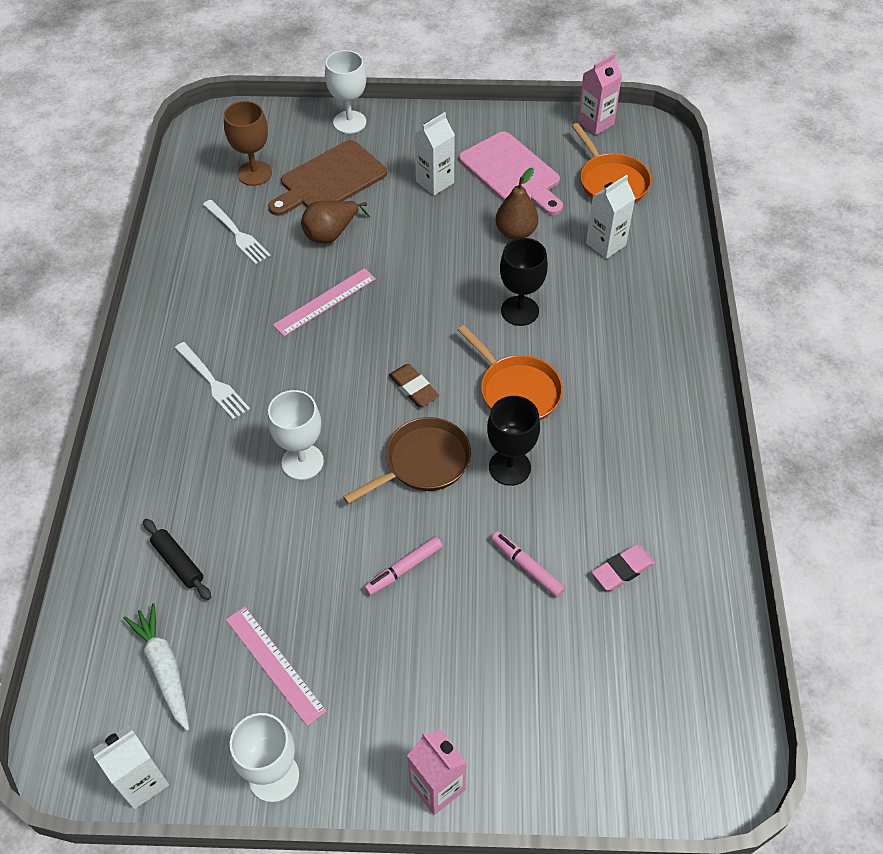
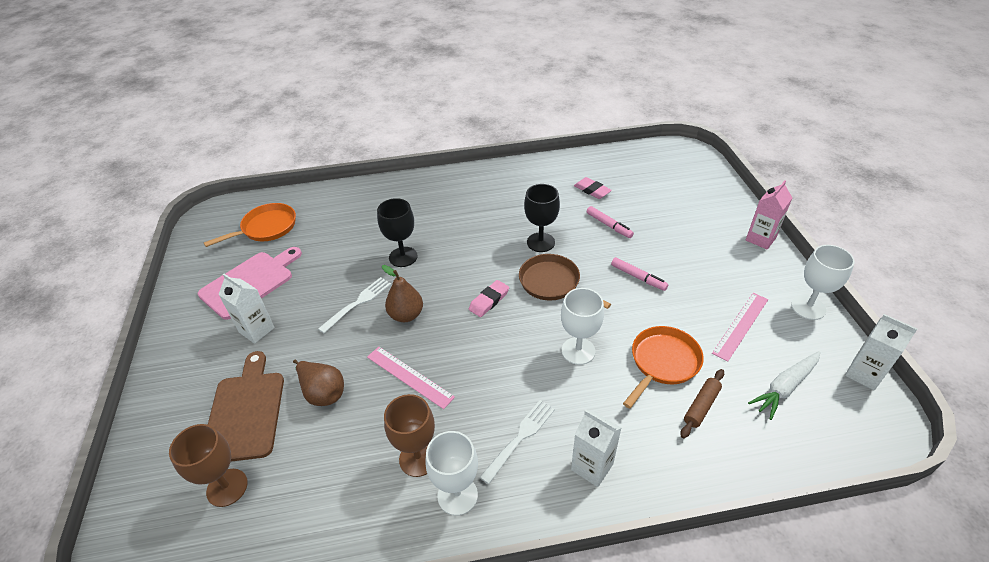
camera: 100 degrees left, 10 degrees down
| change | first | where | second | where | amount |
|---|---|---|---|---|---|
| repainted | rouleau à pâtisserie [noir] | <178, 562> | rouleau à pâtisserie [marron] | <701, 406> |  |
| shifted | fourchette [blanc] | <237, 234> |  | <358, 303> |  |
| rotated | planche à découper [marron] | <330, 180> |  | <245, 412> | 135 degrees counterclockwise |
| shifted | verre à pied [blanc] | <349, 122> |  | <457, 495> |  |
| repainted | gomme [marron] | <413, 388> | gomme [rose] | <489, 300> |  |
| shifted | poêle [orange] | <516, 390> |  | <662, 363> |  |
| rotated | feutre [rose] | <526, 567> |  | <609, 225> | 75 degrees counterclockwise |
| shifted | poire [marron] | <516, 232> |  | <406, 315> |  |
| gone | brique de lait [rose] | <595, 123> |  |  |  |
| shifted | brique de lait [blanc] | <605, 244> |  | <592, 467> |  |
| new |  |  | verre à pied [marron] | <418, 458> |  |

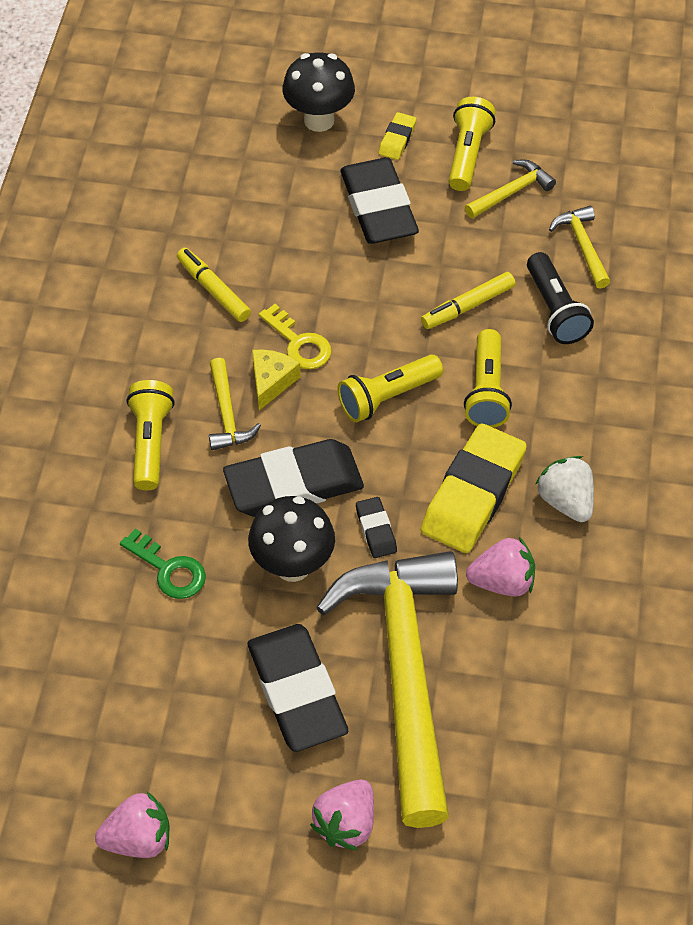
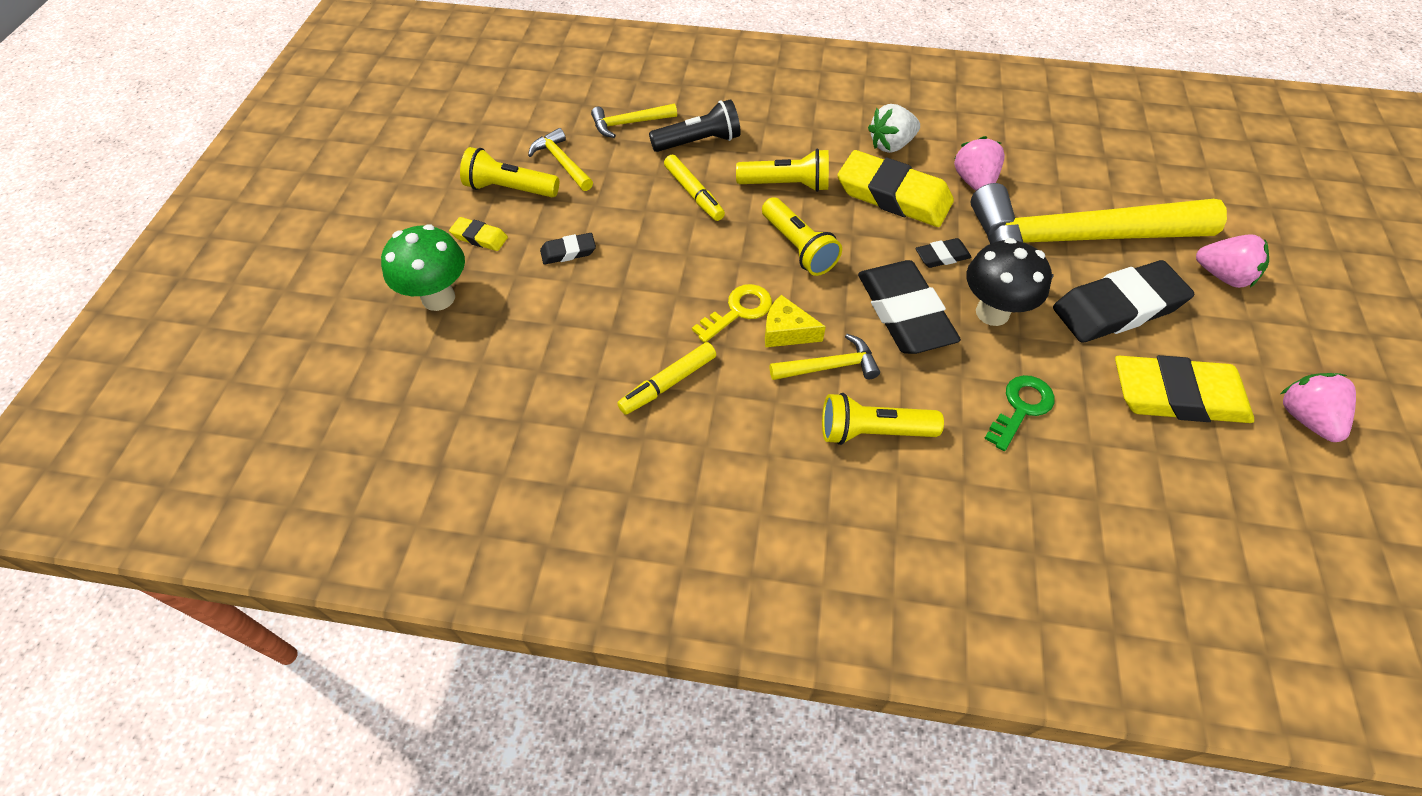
camera: 90 degrees left, 0 degrees up
| change | first | where | second | where | amount |
|---|---|---|---|---|---|
| repainted | champignon [noir] | <319, 120> | champignon [vert] | <438, 298> |  |
| scaled | gomme [noir] | <378, 207> |  | <568, 252> | x0.46 |
| new |  |  | gomme [jaune] | <1177, 396> |  |

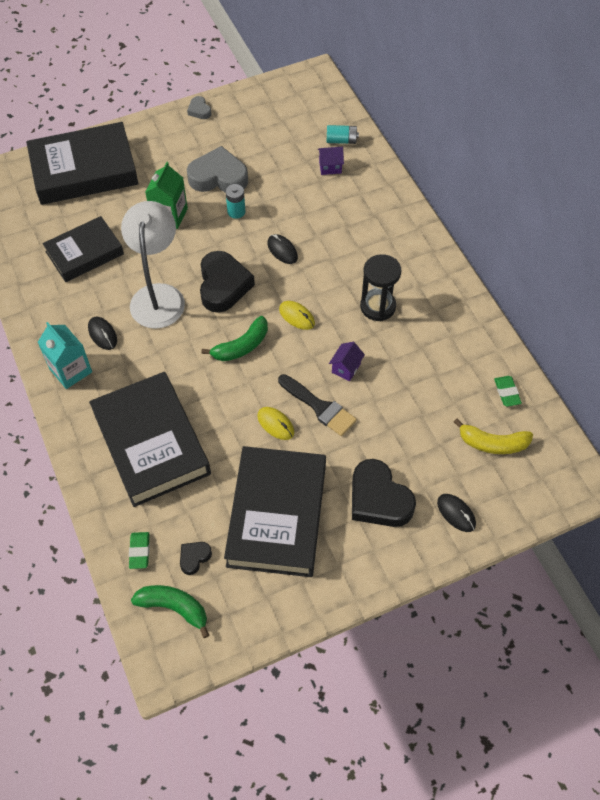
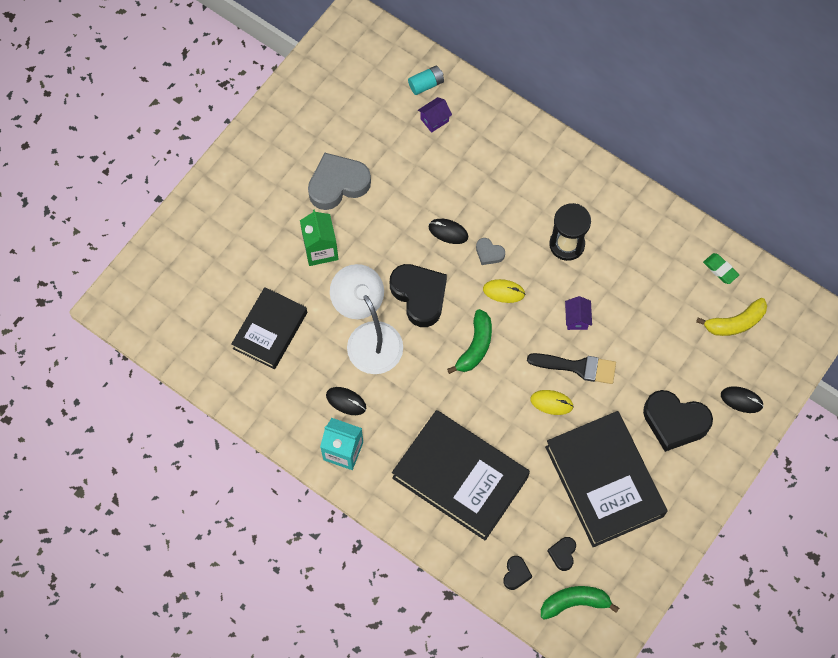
camera: 30 degrees left, 10 degrees up
| change | first | where | second | where | amount |
|---|---|---|---|---|---|
| gone | livre [noir] | <84, 170> |  |  |  |
| swapped | gomme [vert] | <139, 551> | cœur [noir] | <516, 574> |  |
| shifted | cœur [gris] | <199, 110> |  | <489, 253> |  |
| gone | pile [turquoise] | <236, 211> |  |  |  |

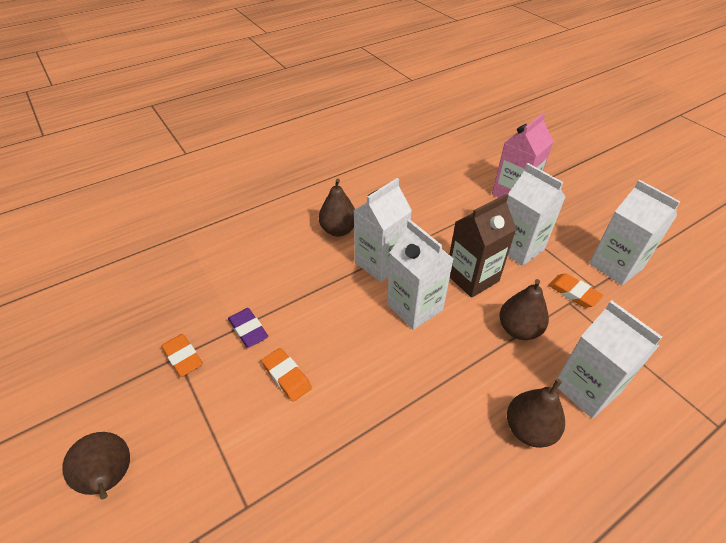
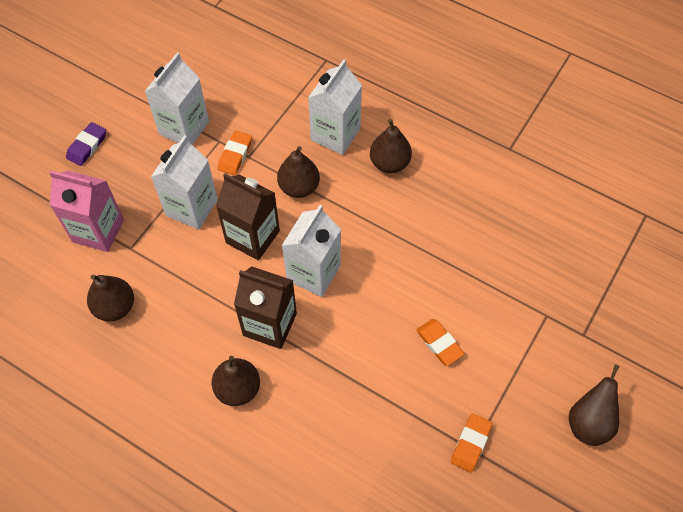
camera: 115 degrees left, 15 degrees up
| change | first | where | second | where | amount |
|---|---|---|---|---|---|
| shifted | gomme [violet] | <248, 330> |  | <87, 146> |  |
| rotated | gomme [orange] | <287, 376> |  | <439, 343> | 60 degrees counterclockwise |
| repainted | brique de lait [blanc] | <380, 263> | brique de lait [marron] | <270, 324> |  |
| new |  |  | poire [marron] | <115, 307> |  |

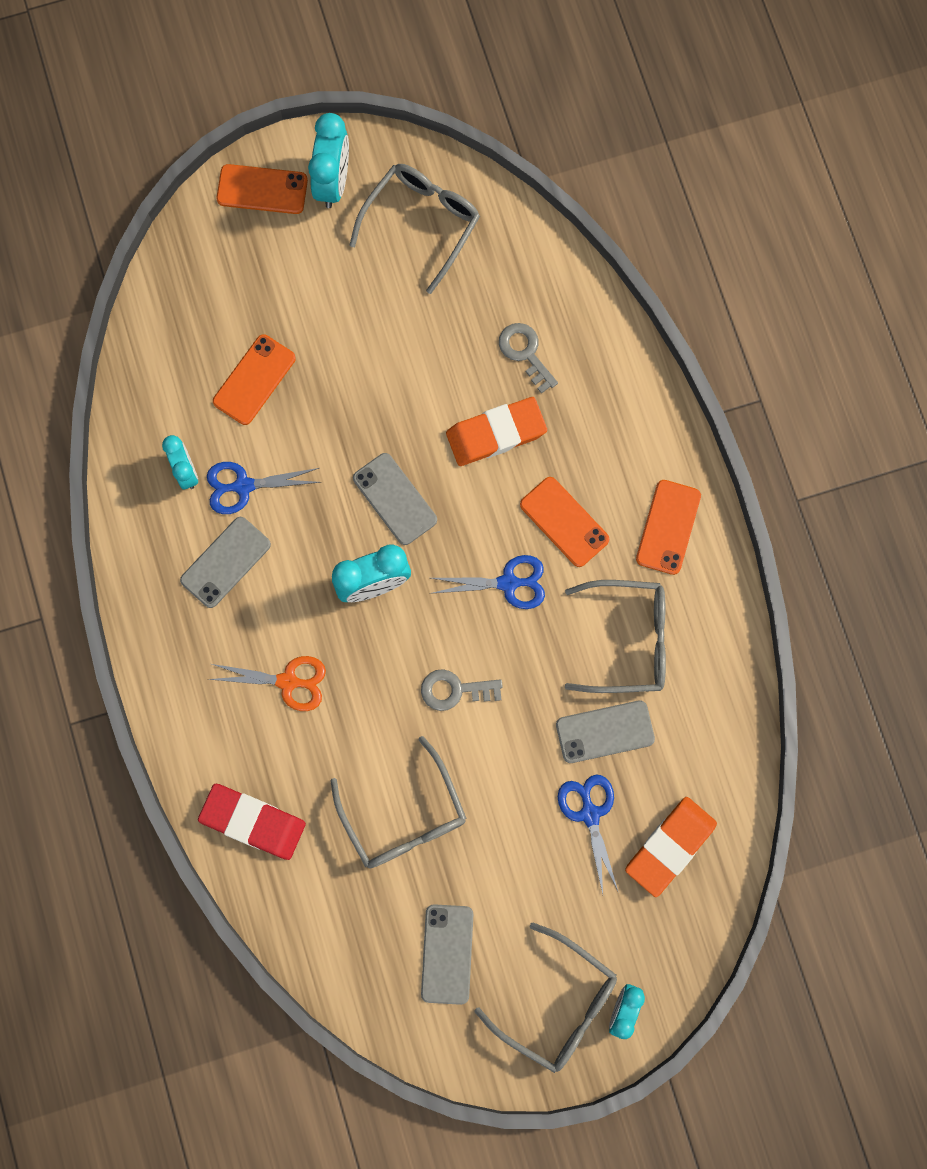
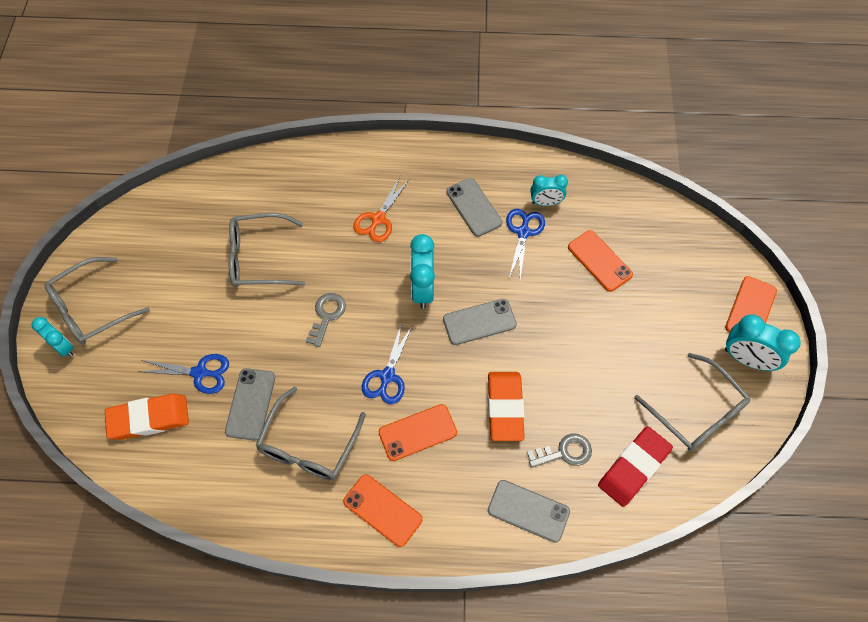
camera: 110 degrees right, 15 degrees down
| change | first | where | second | where | amount |
|---|---|---|---|---|---|
| shifted | gomme [rouge] | <253, 822> |  | <633, 467> |  |
| shifted | téléphone [gris] | <447, 954> |  | <528, 511> |  |
| rotated | gomme [orange] | <670, 846> |  | <149, 418> | 75 degrees counterclockwise |

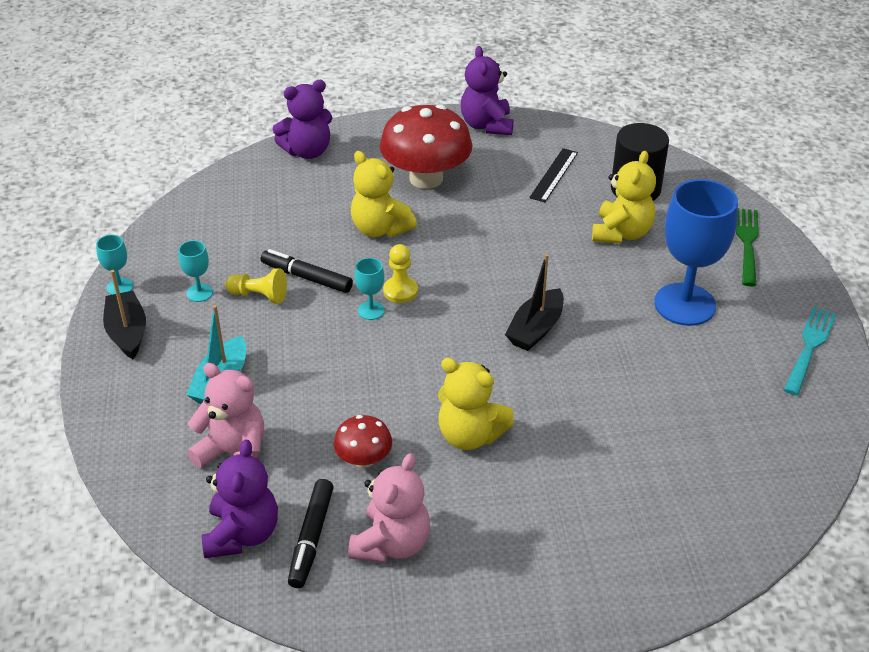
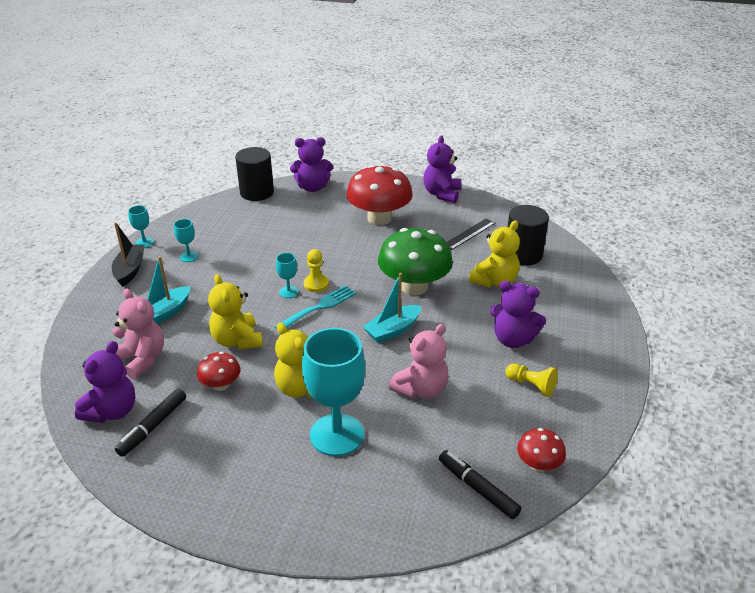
camera: 20 degrees right, 5 degrees down
| change | first | where | second | where | amount |
|---|---|---|---|---|---|
| shifted | pion [jaune] | <259, 296> |  | <531, 385> |  |
| shifted | feutre [noir] | <306, 277> |  | <478, 488> |  |
| shifted | ours en peluche [rose] | <391, 544> |  | <421, 389> |  |
| shifted | ours en peluche [jaune] | <380, 229> |  | <237, 340> |  |
| repainted | bateau [noir] | <535, 329> | bateau [turquoise] | <393, 330> |  |
| swapped | verre à pied [bleu] | <684, 304> | ours en peluche [violet] | <513, 339> |  |
| gone | fourchette [vert] | <747, 243> |  |  |  |
| shifted | fourchette [turquoise] | <810, 347> |  | <319, 307> |  |
| new |  |  | cylindre [noir] | <257, 192> |  |
| new |  |  | verre à pied [turquoise] | <337, 435> |  |
| new |  |  | champignon [vert] | <414, 287> |  |
| new |  |  | champignon [rouge] | <538, 464> |  |

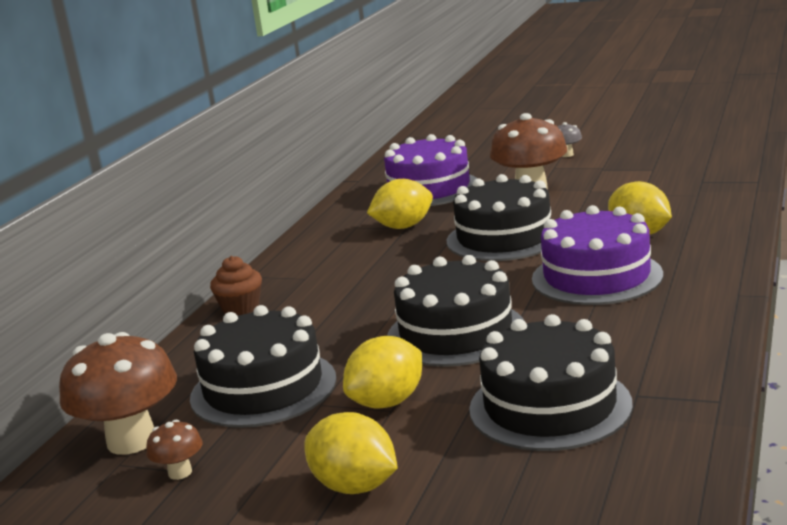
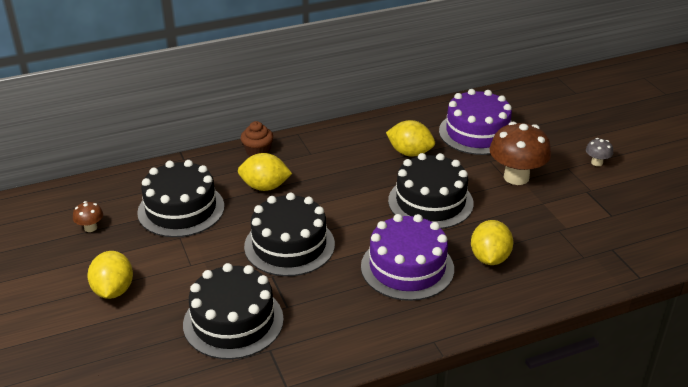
camera: 45 degrees right, 15 degrees up
| change | first | where | second | where | amount |
|---|---|---|---|---|---|
| gone | champignon [marron] | <131, 441> |  |  |  |
| shifted | citron [jaune] | <387, 402> |  | <265, 187> |  |

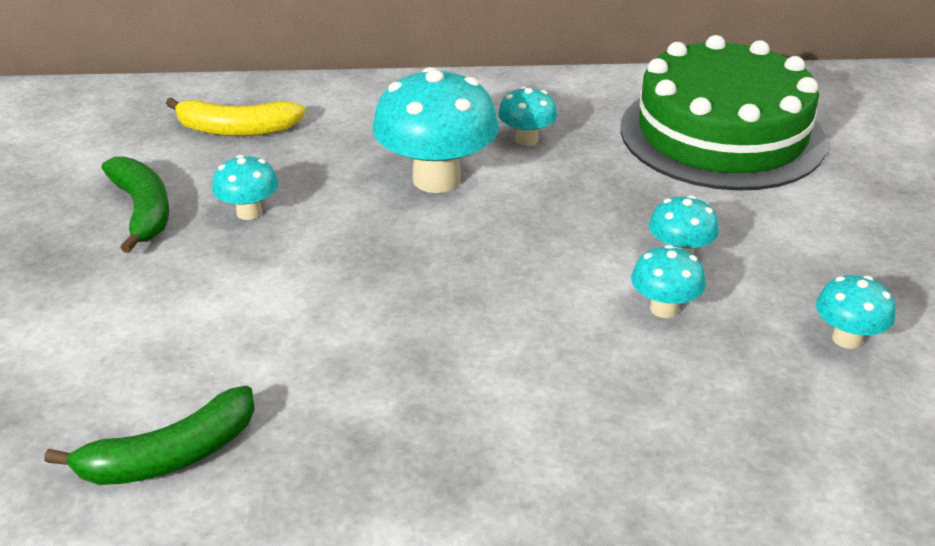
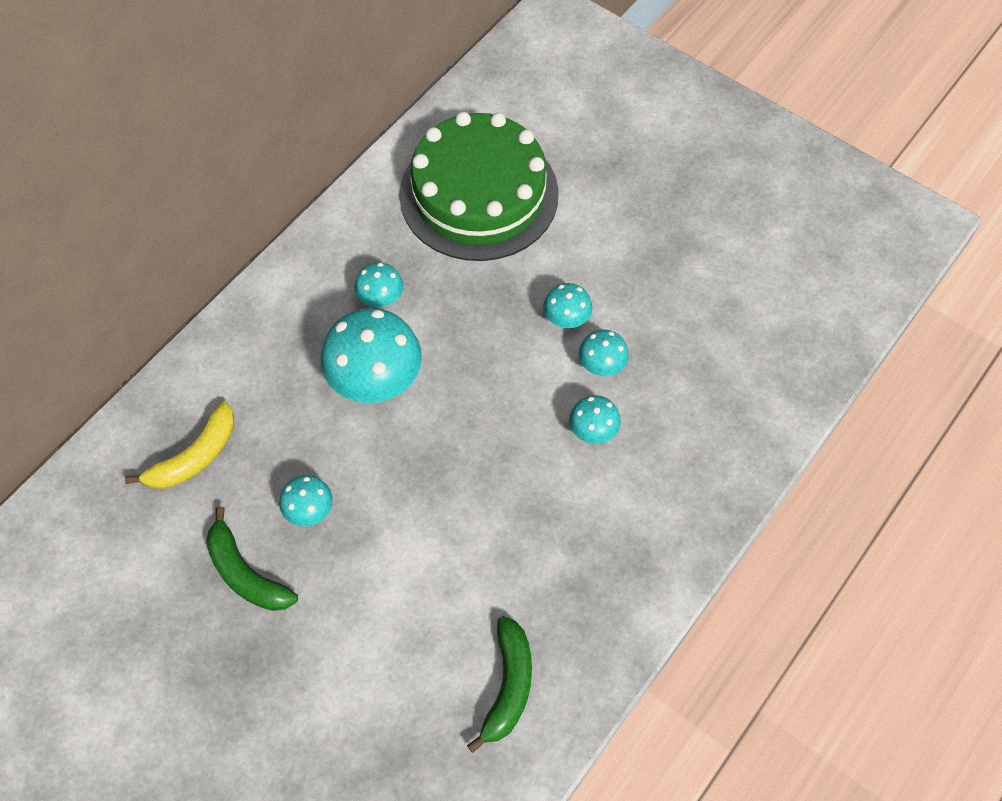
camera: 50 degrees left, 25 degrees up
| change | first | where | second | where | amount |
|---|---|---|---|---|---|
| rotated | banane [vert] | <142, 211> |  | <246, 573> | 150 degrees counterclockwise |
| shifted | champignon [turquoise] | <847, 338> |  | <593, 431> |  |

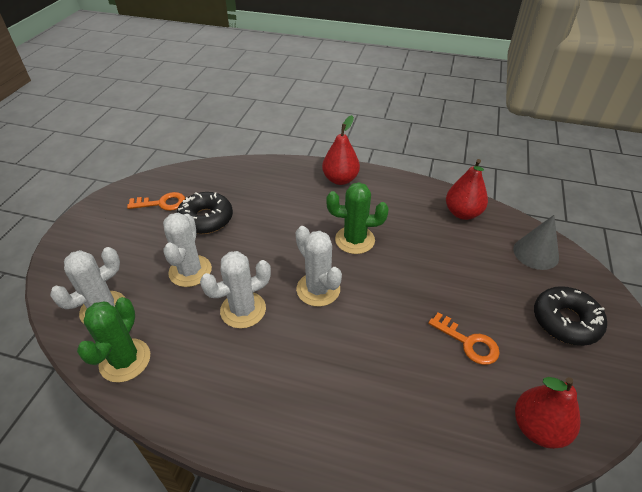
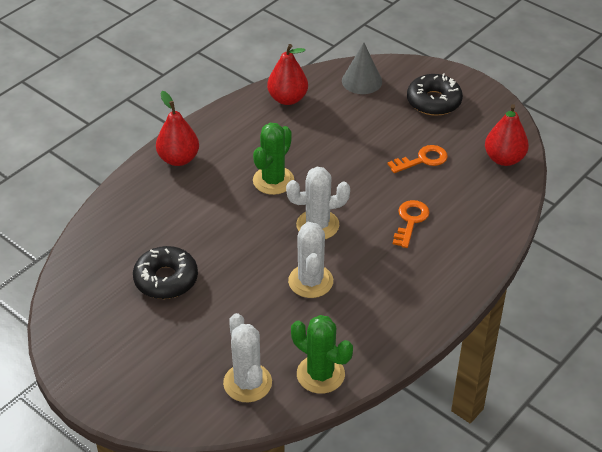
camera: 65 degrees left, 0 degrees up
| change | first | where | second | where | amount |
|---|---|---|---|---|---|
| shifted | clé [orange] | <162, 203> |  | <410, 221> |  |
| gone | cactus [blanc] | <190, 271> |  |  |  |

